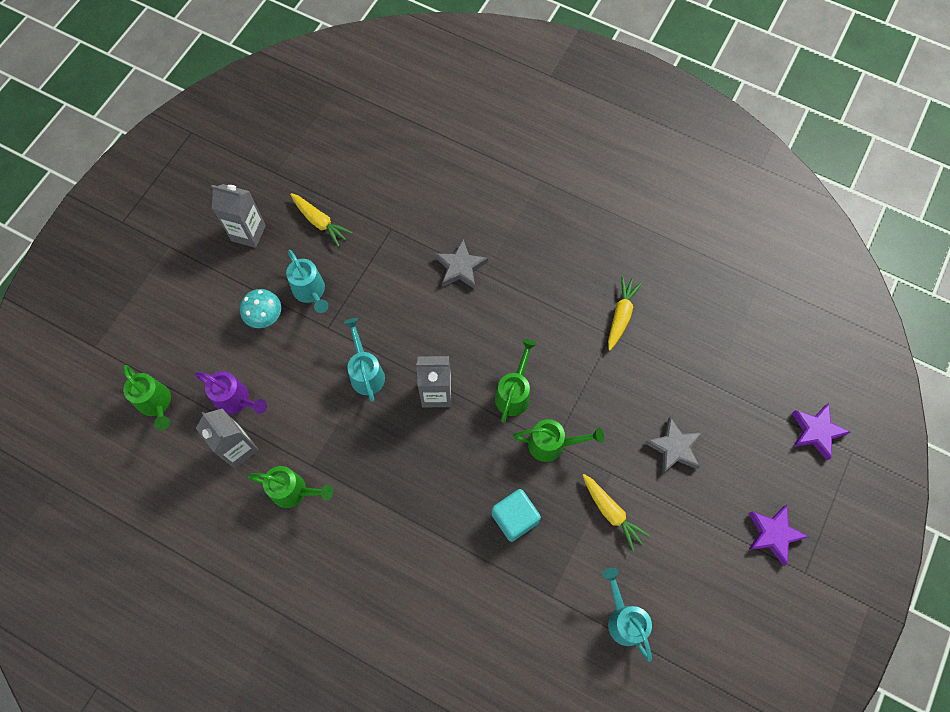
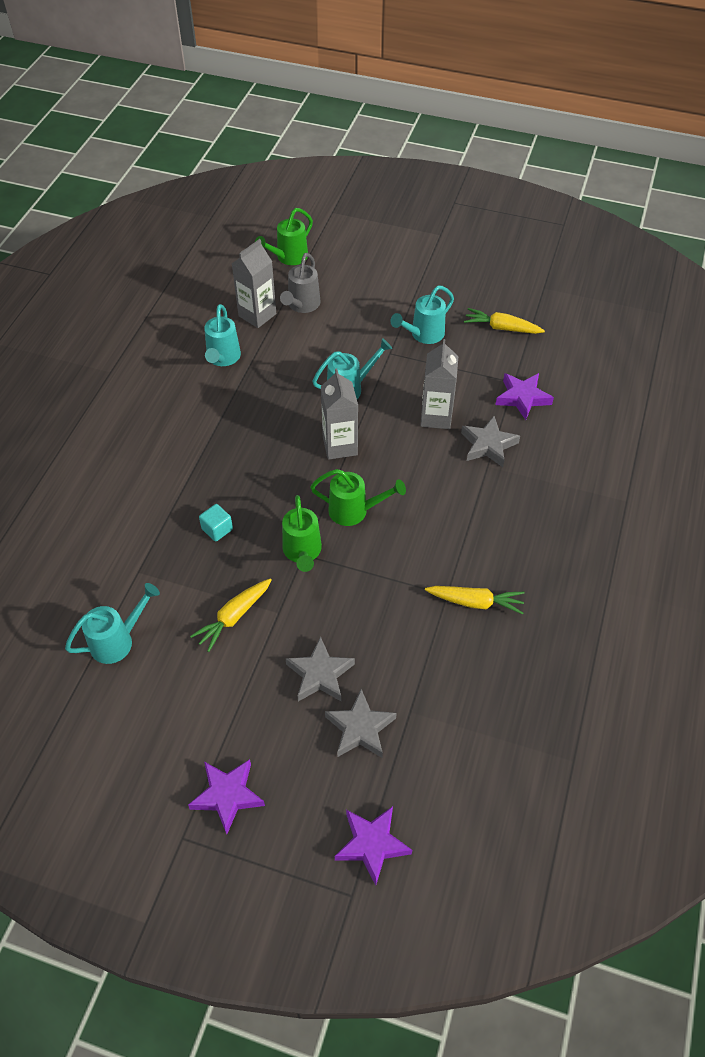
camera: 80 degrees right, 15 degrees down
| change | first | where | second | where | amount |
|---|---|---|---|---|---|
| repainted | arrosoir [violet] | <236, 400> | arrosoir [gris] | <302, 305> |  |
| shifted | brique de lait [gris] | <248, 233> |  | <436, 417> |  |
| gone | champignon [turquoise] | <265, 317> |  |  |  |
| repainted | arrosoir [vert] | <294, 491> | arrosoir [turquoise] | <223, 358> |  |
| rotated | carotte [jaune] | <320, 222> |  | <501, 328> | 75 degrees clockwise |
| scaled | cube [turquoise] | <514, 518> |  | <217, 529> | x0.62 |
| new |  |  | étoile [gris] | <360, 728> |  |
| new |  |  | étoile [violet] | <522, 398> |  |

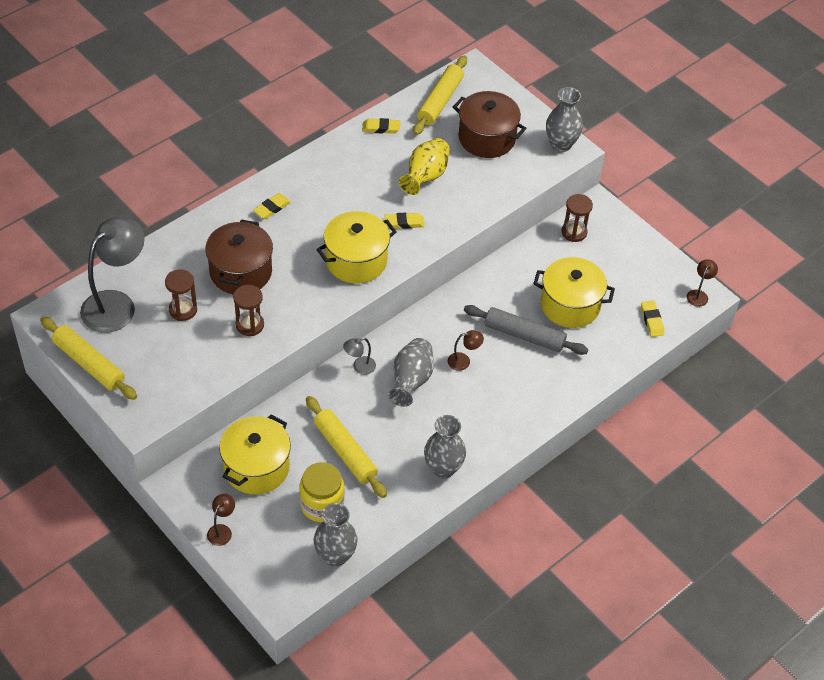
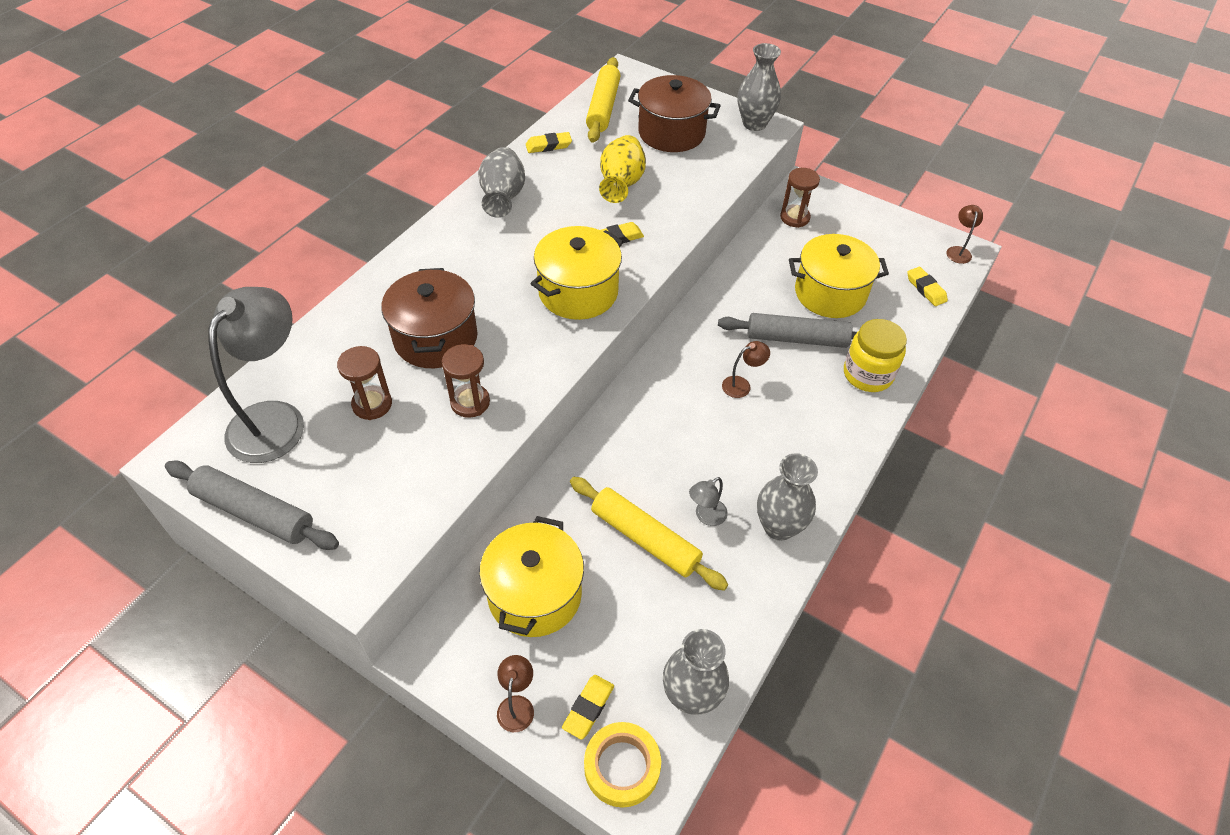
camera: 15 degrees left, 0 degrees up
| change | first | where | second | where | amount |
|---|---|---|---|---|---|
| repainted | rouleau à pâtisserie [jaune] | <89, 364> | rouleau à pâtisserie [gris] | <254, 512> |  |
| shifted | gomme [jaune] | <272, 208> |  | <588, 708> |  |
| shifted | bocal [jaune] | <322, 504> |  | <867, 374> |  |
| shifted | lampe [gris] | <359, 367> |  | <706, 516> |  |
| shifted | vase [gris] | <411, 381> |  | <503, 198> |  |
| new |  |  | ruban adhésif [jaune] | <622, 767> |  |

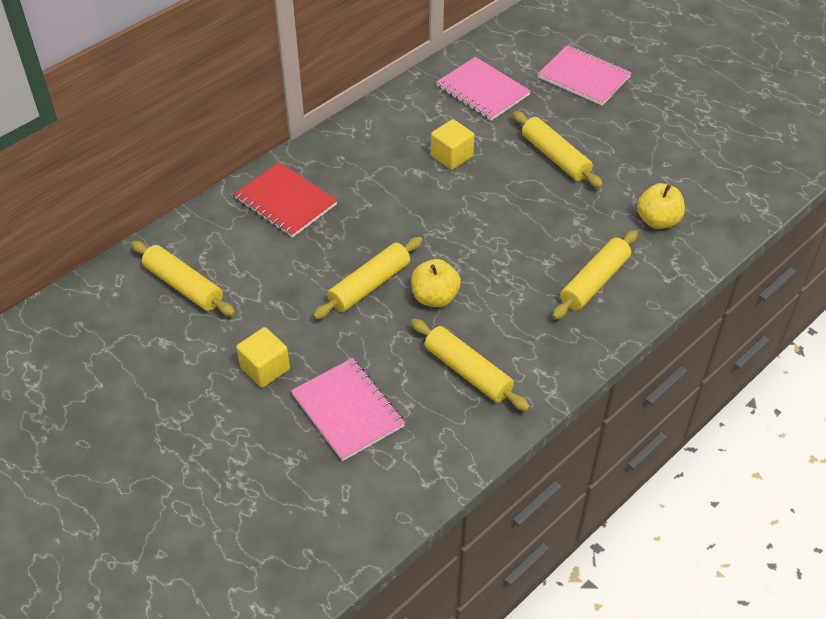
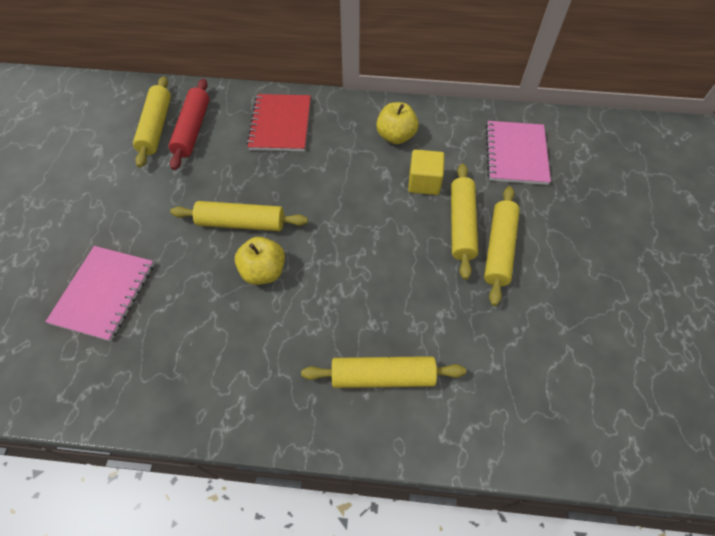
camera: 50 degrees right, 10 degrees up
| change | first | where | second | where | amount |
|---|---|---|---|---|---|
| gone | cube [jaune] | <265, 368> |  |  |  |
| shifted | rouleau à pâtisserie [jaune] | <468, 372> |  | <461, 225> |  |
| gone | carnet [rose] | <584, 77> |  |  |  |
| shifted | pomme [jaune] | <658, 220> |  | <396, 136> |  |
| new |  |  | rouleau à pâtisserie [rouge] | <192, 129> |  |

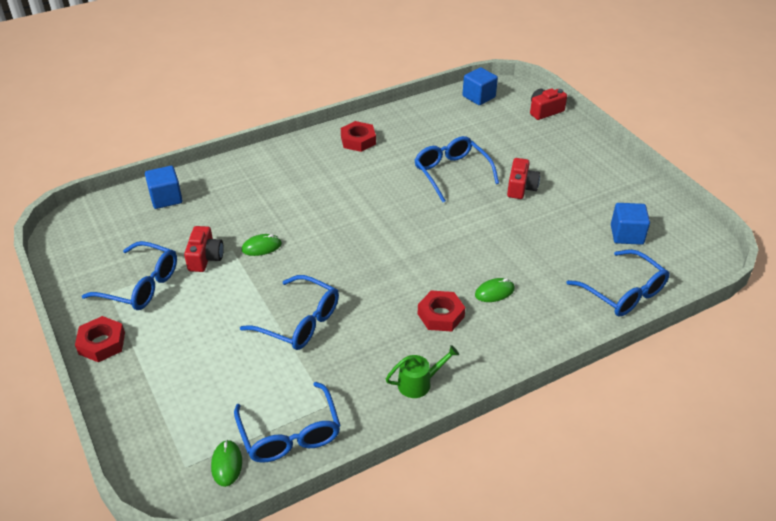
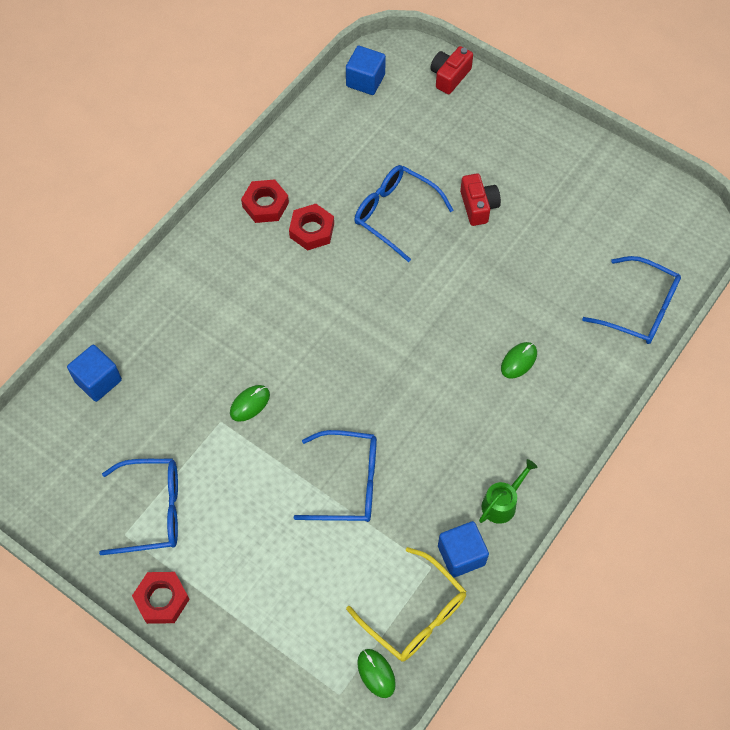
camera: 25 degrees left, 20 degrees up
| change | first | where | second | where | amount |
|---|---|---|---|---|---|
| gone | appareil photo [rouge] | <205, 258> |  |  |  |
| repainted | lunettes [bleu] | <290, 434> | lunettes [jaune] | <415, 614> |  |
| shifted | écrou [rouge] | <440, 315> |  | <311, 230> |  |
| shifted | cube [bleu] | <626, 234> |  | <461, 555> |  |

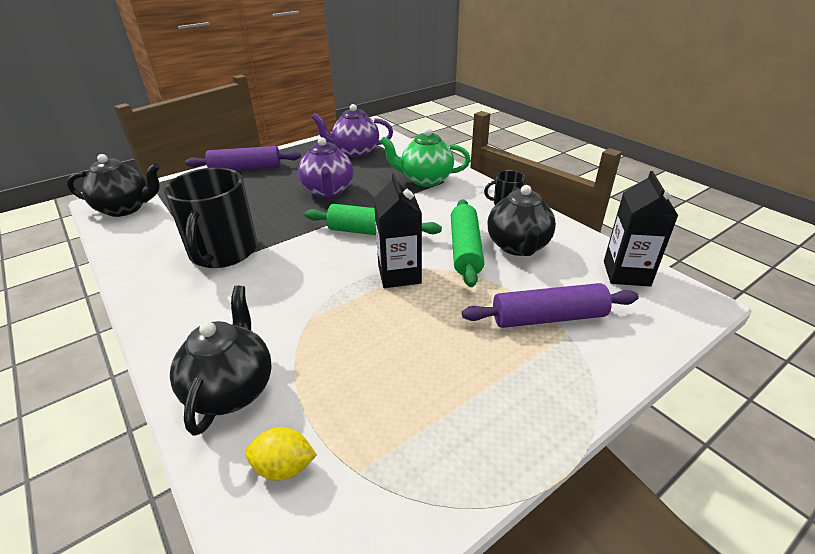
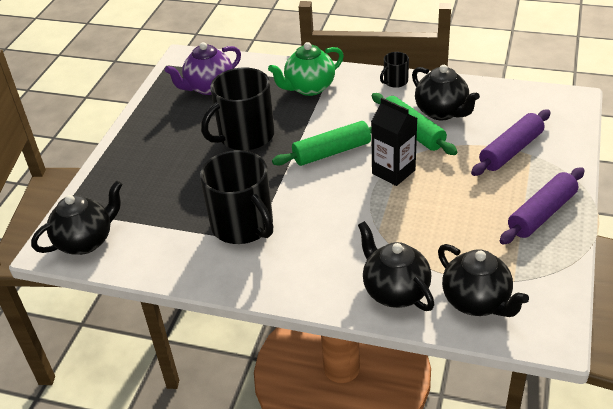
camera: 35 degrees left, 5 degrees up
| change | first | where | second | where | amount |
|---|---|---|---|---|---|
| shifted | rouleau à pâtisserie [violet] | <246, 168> |  | <541, 214> |  |
| swapped | citron [jaune] | <284, 467> | théière [noir] | <477, 302> |  |
| swapped | théière [violet] | <328, 191> | tasse [noir] | <245, 136> |  |
| gone | brique de lait [noir] | <626, 273> |  |  |  |

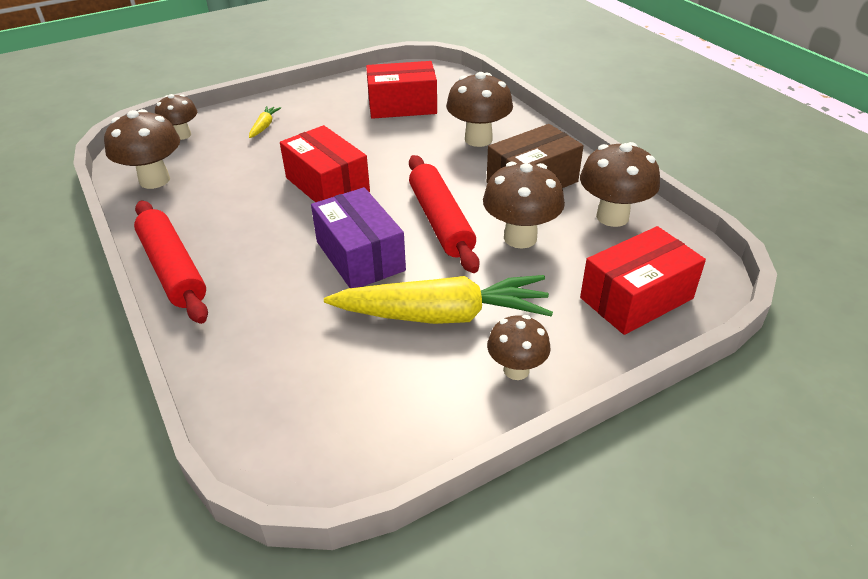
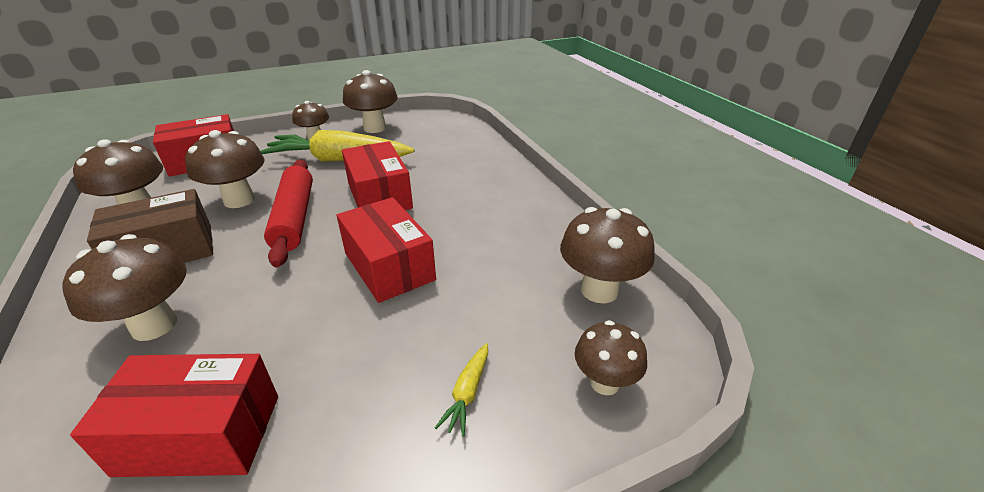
camera: 175 degrees left, 5 degrees down
| change | first | where | second | where | amount |
|---|---|---|---|---|---|
| gone | rouleau à pâtisserie [rouge] | <173, 269> |  |  |  |
| repainted | boîte [violet] | <360, 256> | boîte [rouge] | <379, 196> |  |
| new |  |  | champignon [marron] | <374, 128> |  |

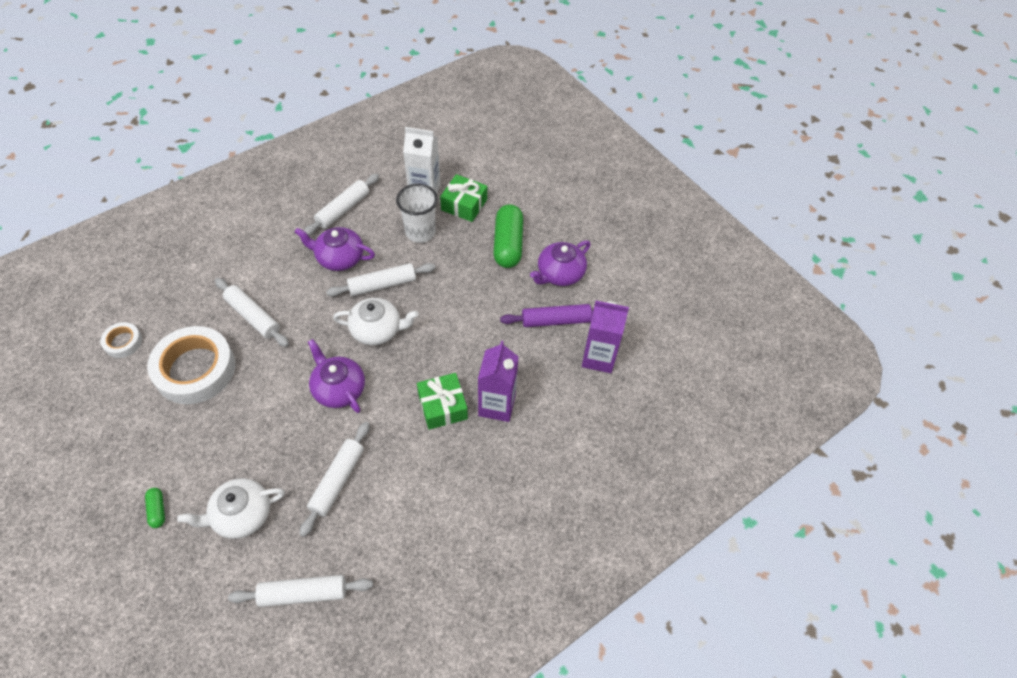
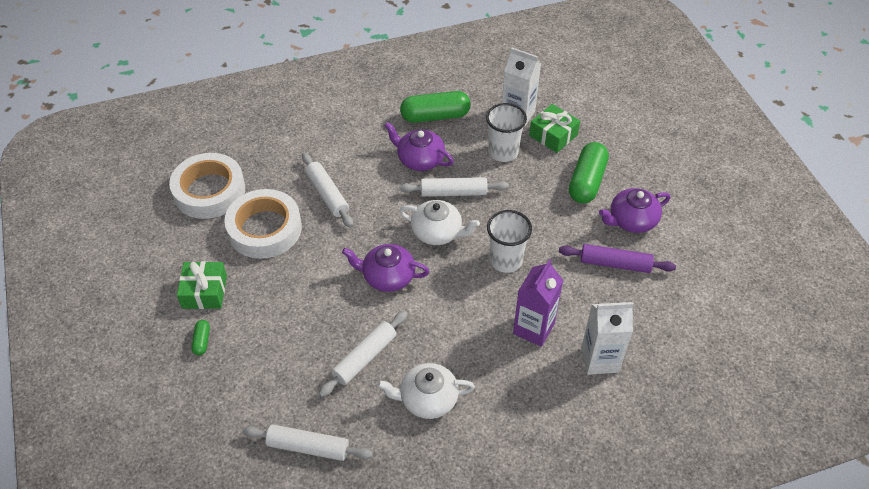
camera: 20 degrees right, 5 degrees down
| change | first | where | second | where | amount |
|---|---|---|---|---|---|
| scaled | ruban adhésif [blanc] | <123, 342> |  | <209, 191> | x2.11 |
| shifted | théière [blanc] | <241, 515> |  | <427, 399> |  |
| swapped | rouleau à pâtisserie [blanc] | <343, 209> | gélule [vert] | <435, 116> |  |
| rotated | théière [violet] | <338, 389> |  | <387, 276> | 60 degrees counterclockwise |
| shifted | cadeau [vert] | <442, 406> |  | <204, 291> |  |
| gone | brique de lait [violet] | <598, 357> |  |  |  |
| new |  |  | gobelet [blanc] | <506, 260> |  |
| new |  |  | brique de lait [blanc] | <600, 359> |  |

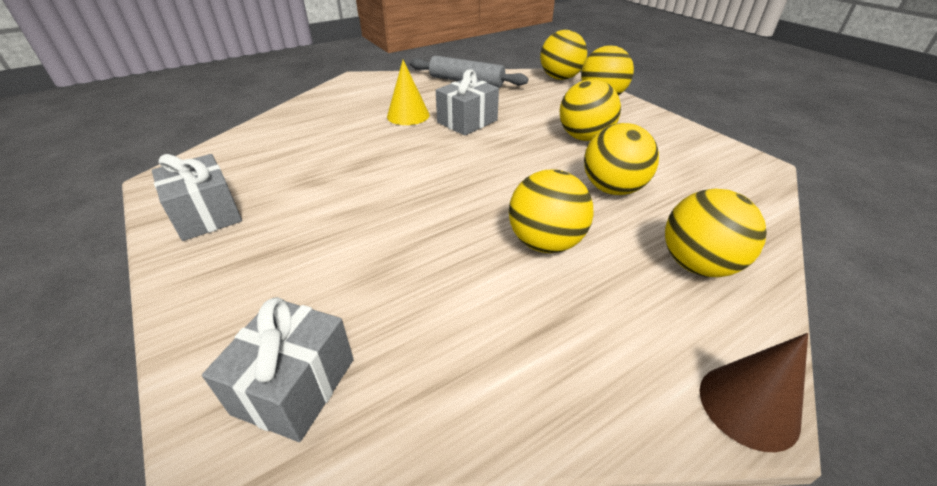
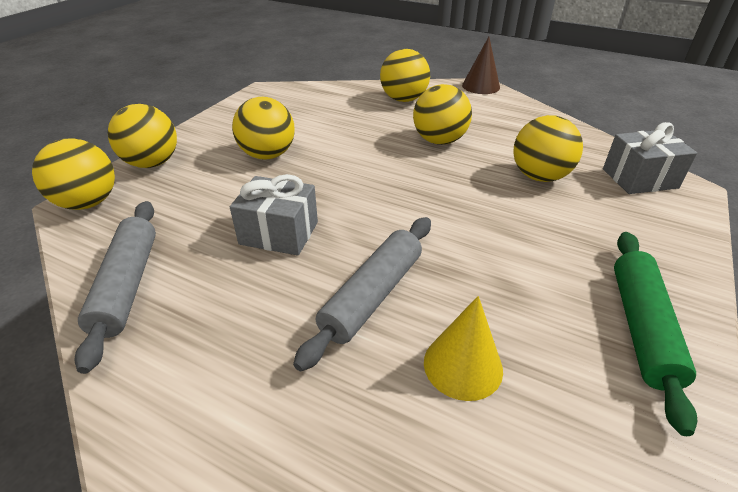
camera: 120 degrees left, 0 degrees up
| change | first | where | second | where | amount |
|---|---|---|---|---|---|
| swapped | cadeau [gris] | <207, 215> | rouleau à pâtisserie [vert] | <642, 328> |  |
| shifted | cône [jaune] | <408, 115> |  | <463, 365> |  |
| shifted | balle [jaune] | <612, 189> |  | <539, 176> |  |
| new |  |  | rouleau à pâtisserie [gris] | <372, 295> |  |

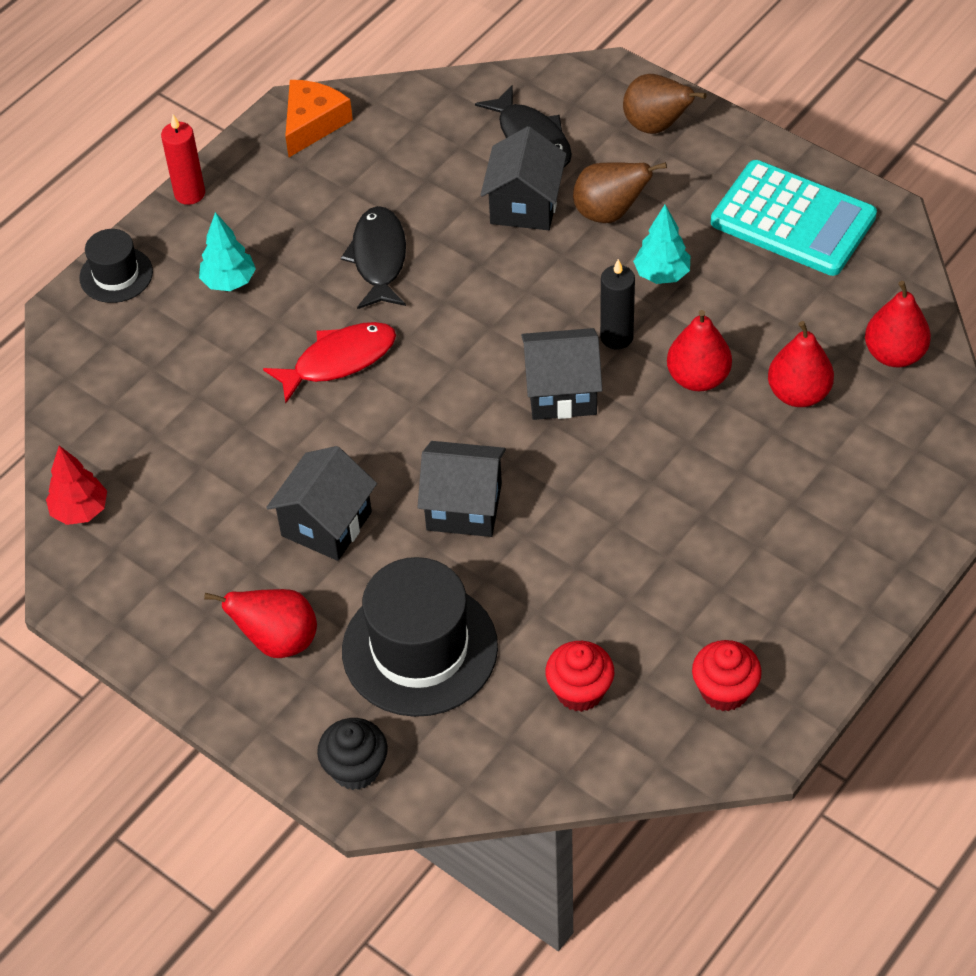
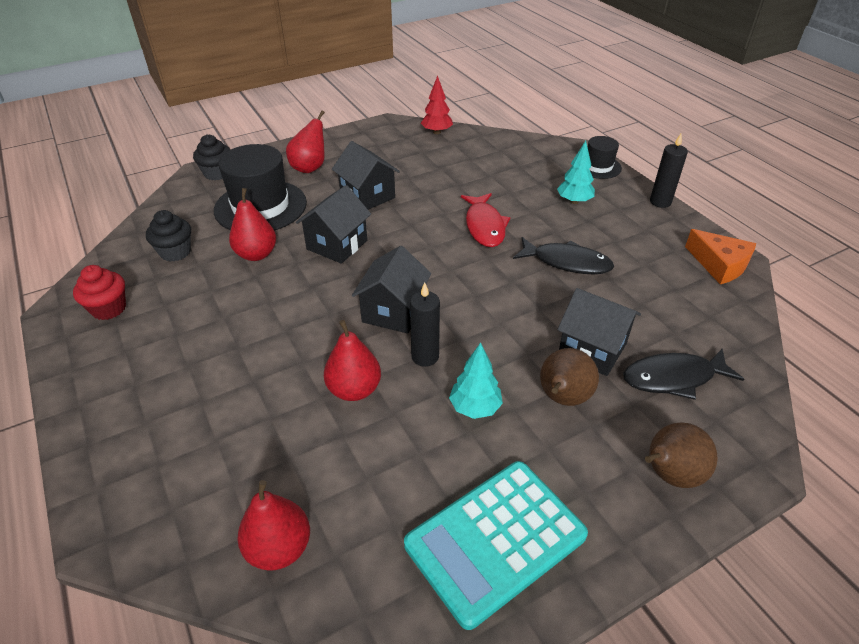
camera: 110 degrees right, 10 degrees down
| change | first | where | second | where | amount |
|---|---|---|---|---|---|
| repainted | bougie [rouge] | <189, 194> | bougie [noir] | <660, 202> |  |
| repainted | muffin [rouge] | <579, 691> | muffin [noir] | <175, 252> |  |
| shifted | poire [rouge] | <798, 393> |  | <256, 254> |  |

